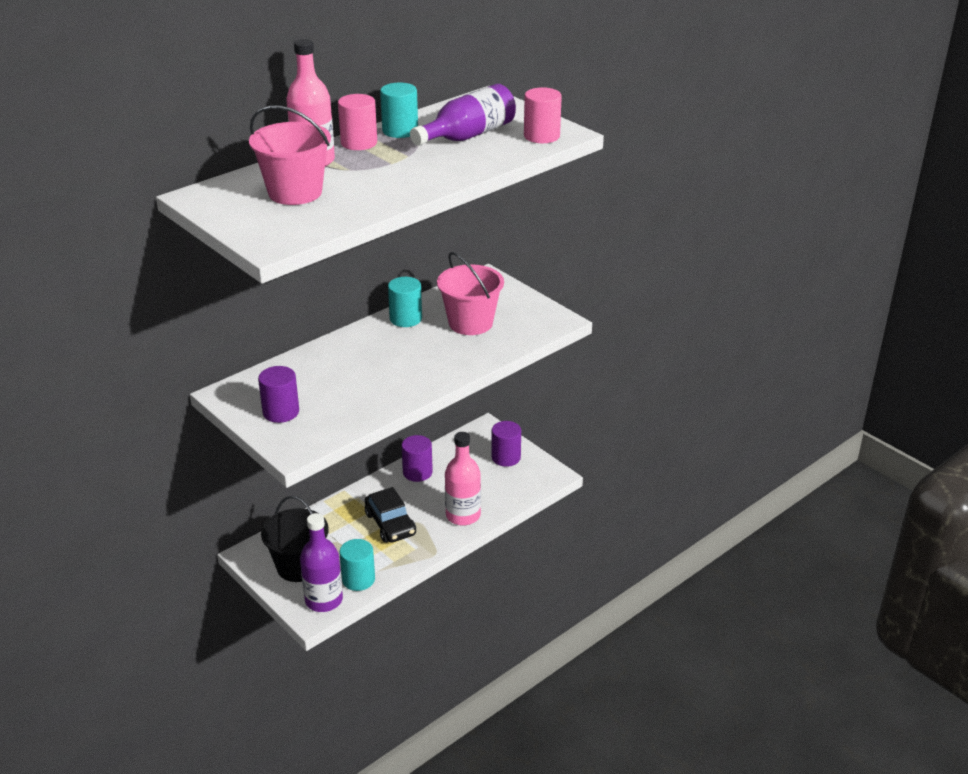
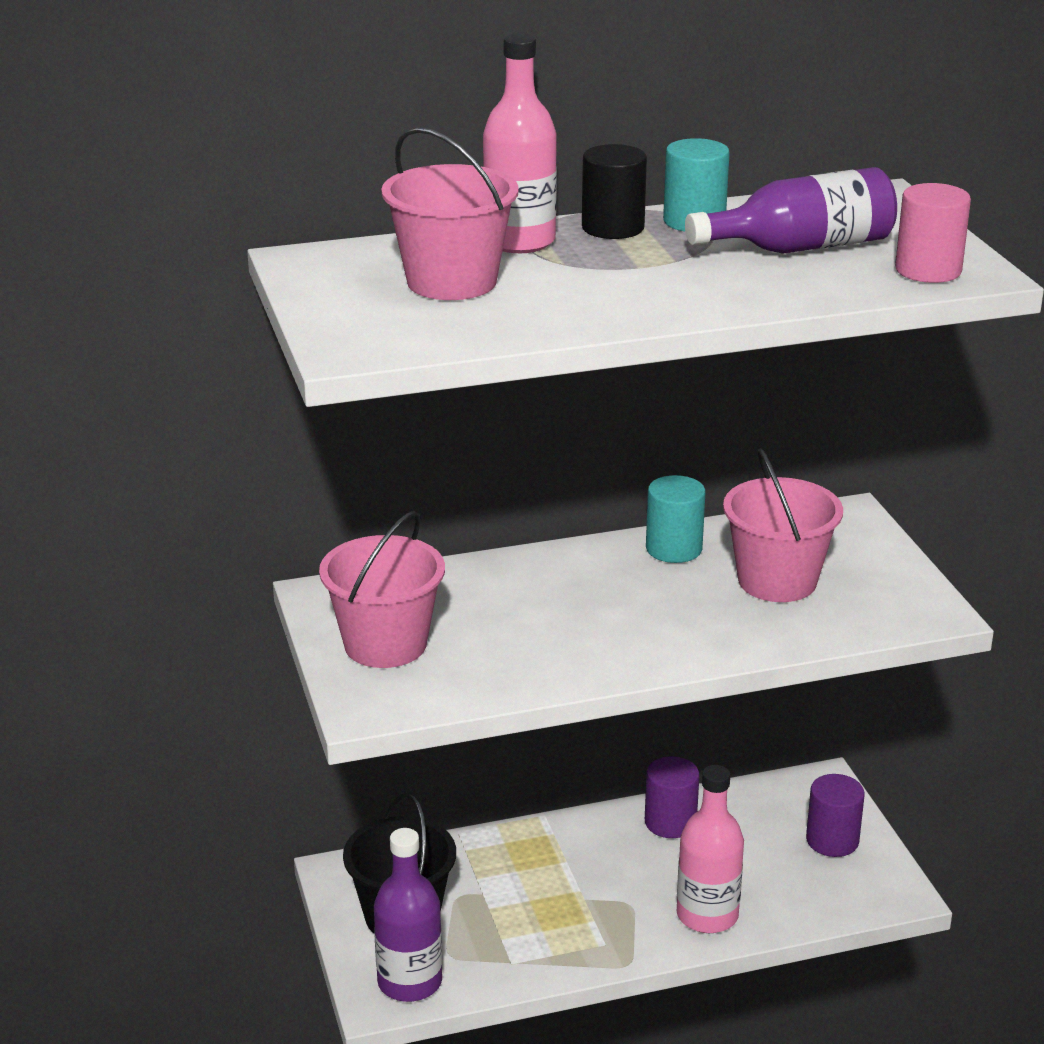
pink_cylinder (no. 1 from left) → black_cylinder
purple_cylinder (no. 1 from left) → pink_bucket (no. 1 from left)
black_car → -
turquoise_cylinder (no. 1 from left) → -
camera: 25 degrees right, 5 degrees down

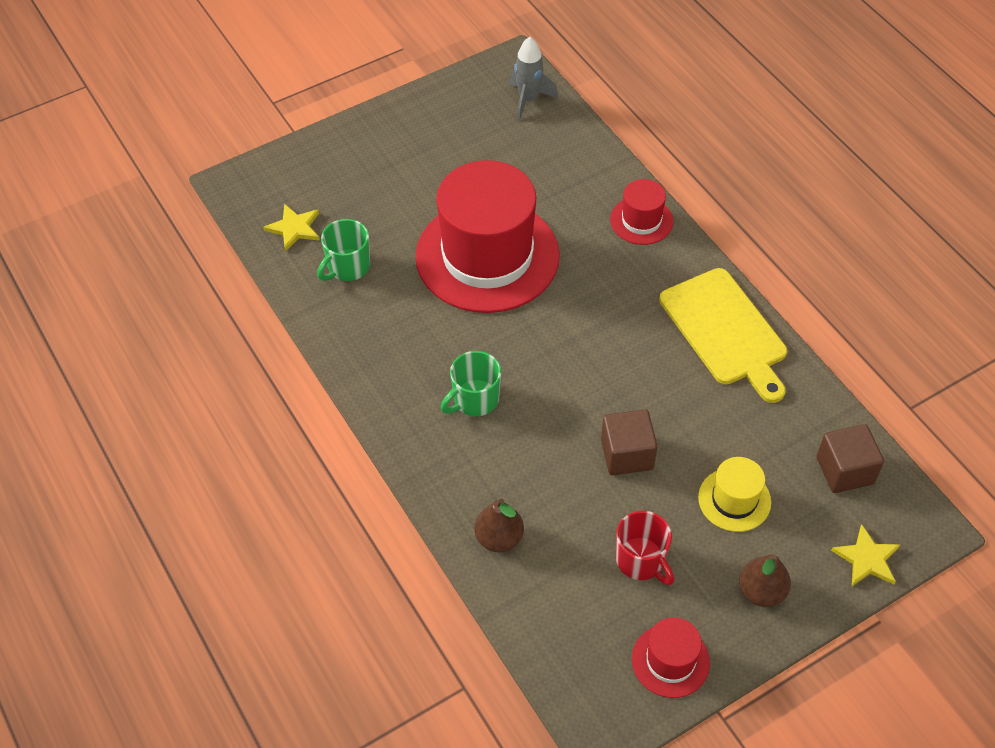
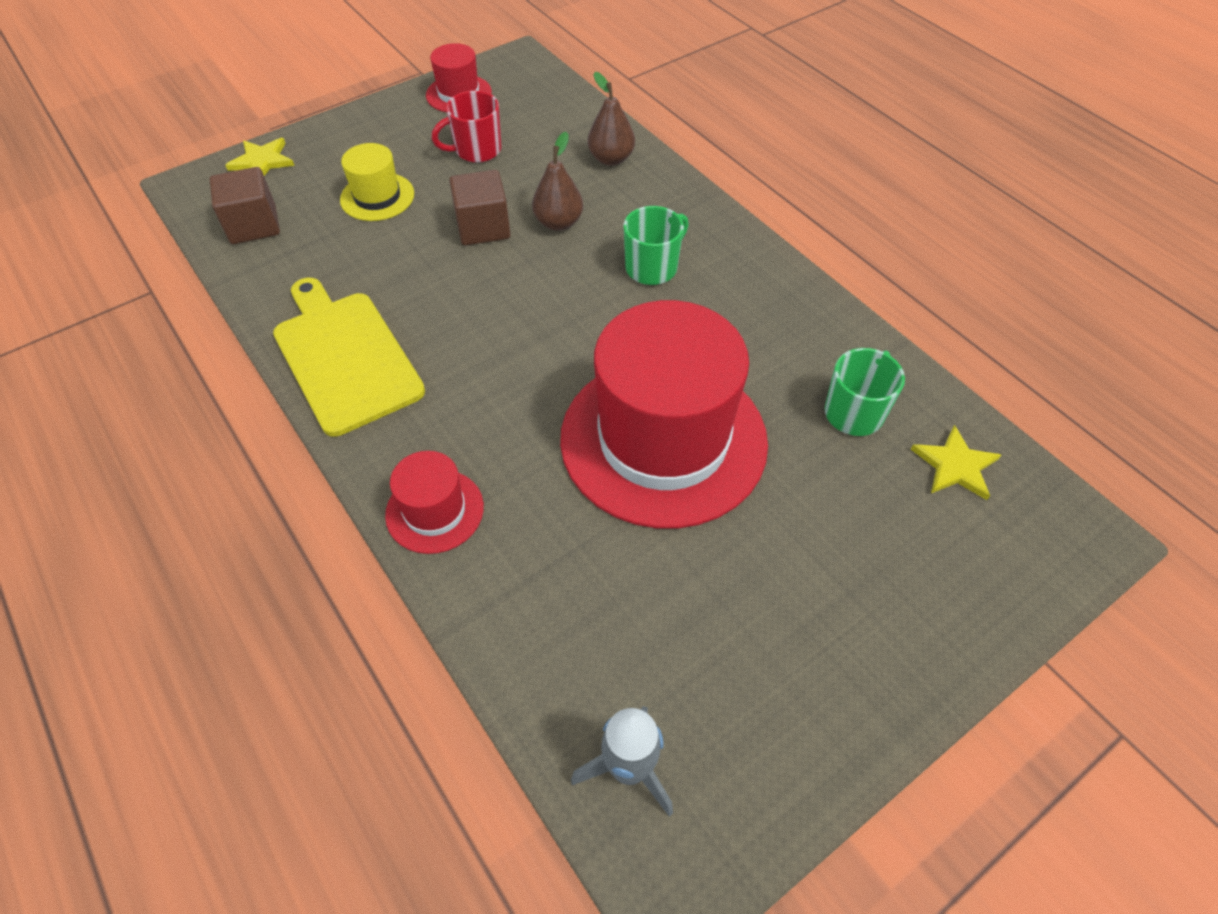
red_mug, 75 degrees counterclockwise
brown_pear (no. 2 from left in the first image) → brown_pear (no. 1 from left), shifted
camera: 175 degrees right, 0 degrees up

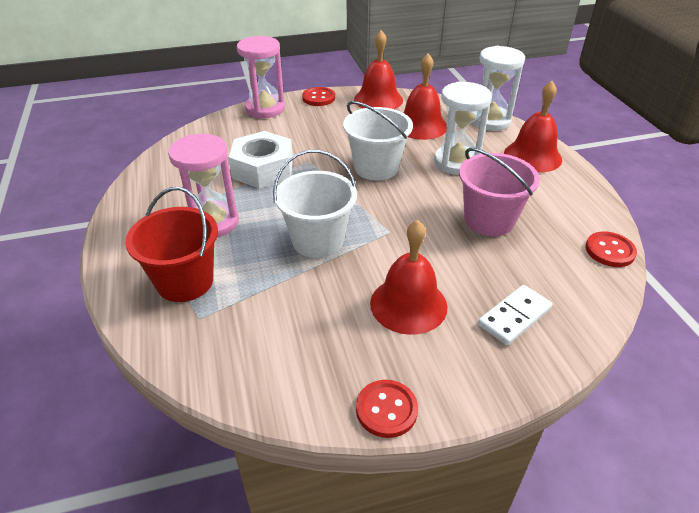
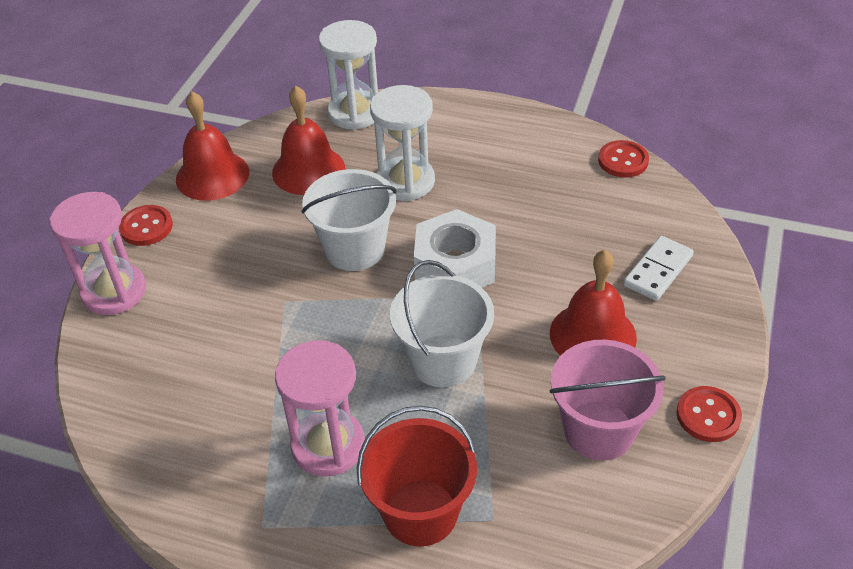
red_bell (no. 4 from left) → -
white_nut, shifted
pink_bucket, shifted
white_domino, 45 degrees clockwise
camera: 55 degrees left, 5 degrees up

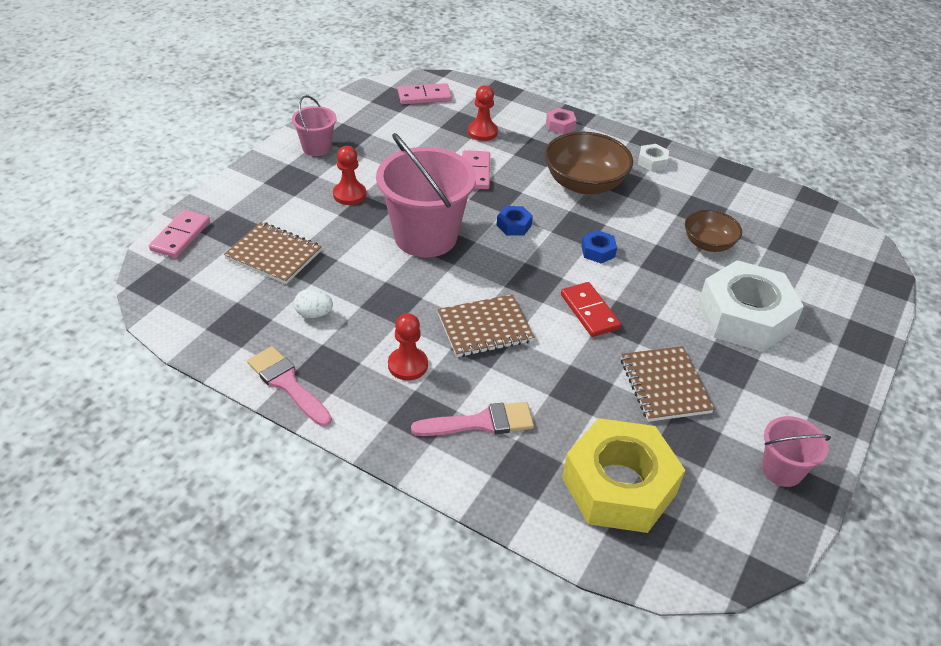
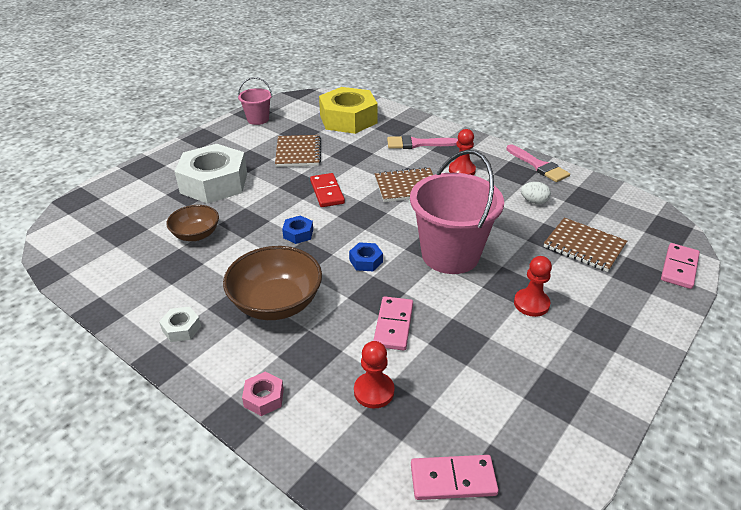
pink_bucket (no. 1 from left) → -
camera: 170 degrees left, 5 degrees down

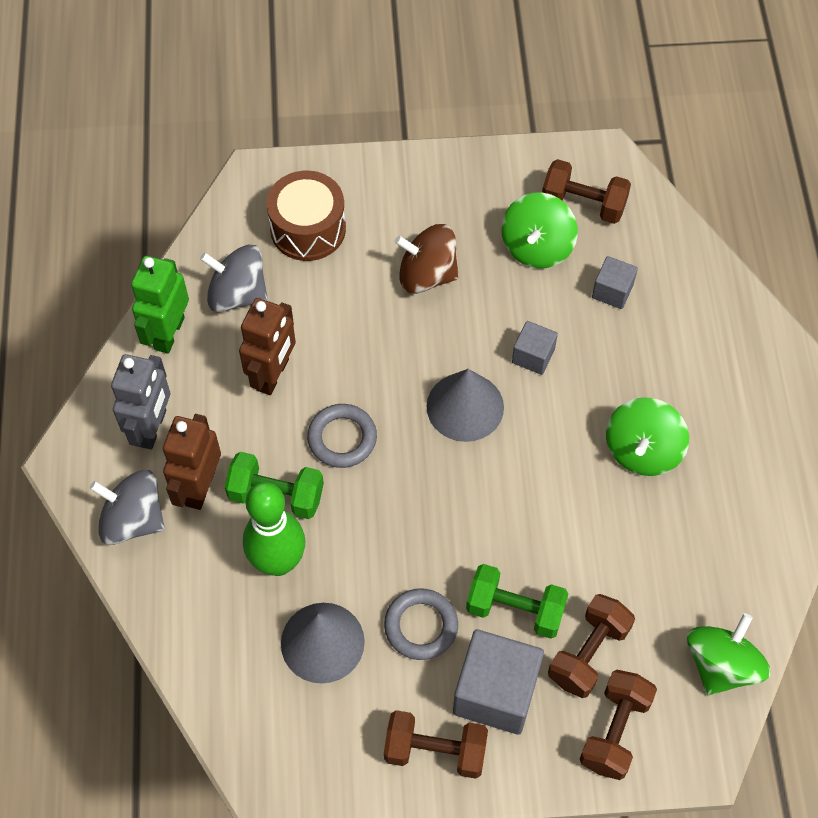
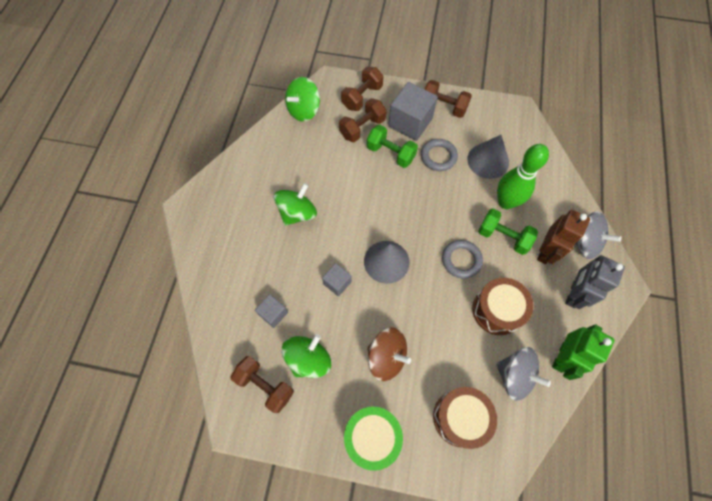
brown_robot (no. 2 from left) → brown_drum (no. 2 from left)
- → green_drum
camera: 165 degrees left, 5 degrees up

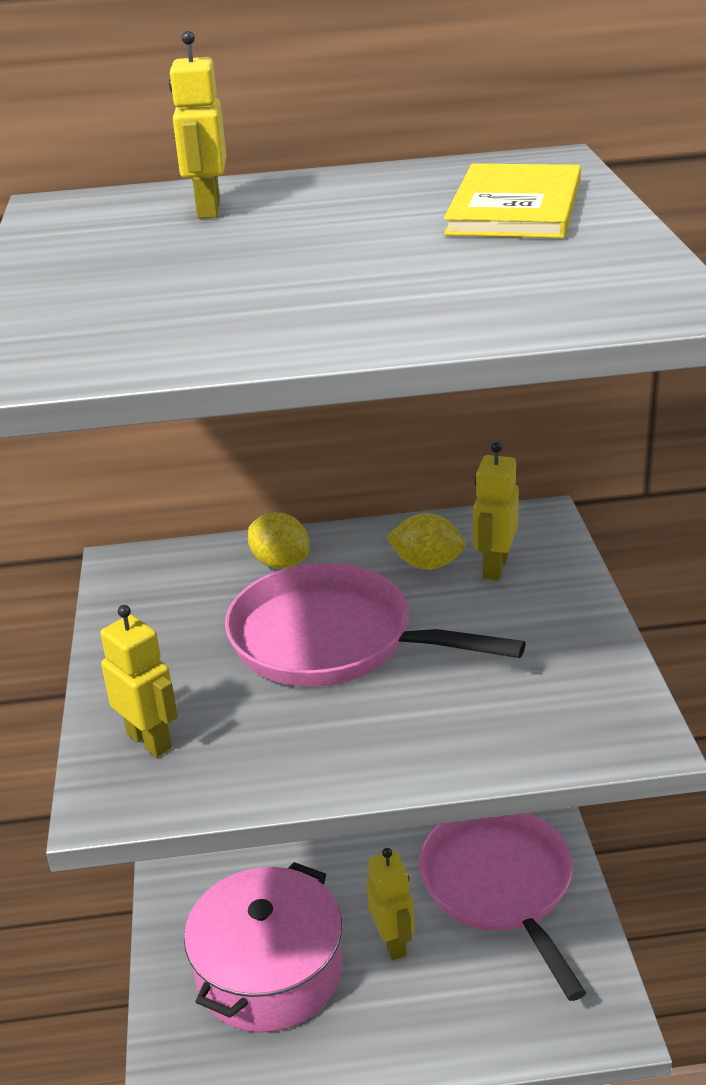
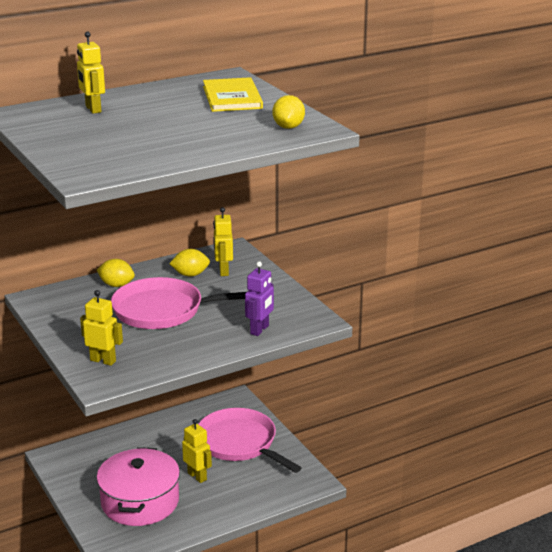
- → yellow_lemon (no. 3 from left)
- → purple_robot
camera: 25 degrees left, 5 degrees down

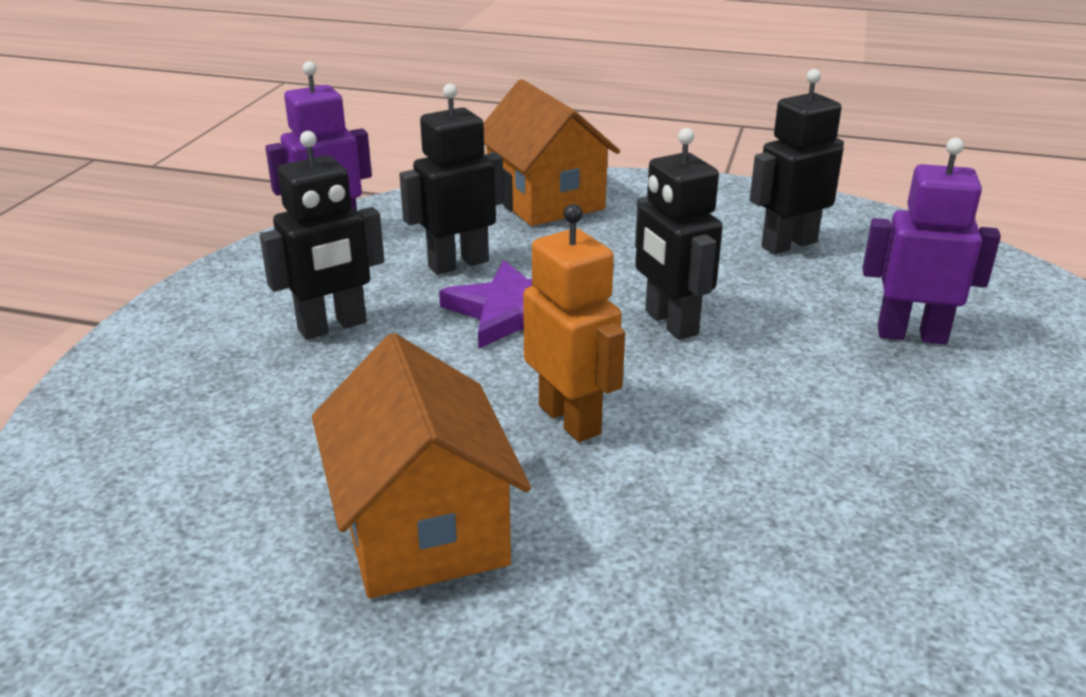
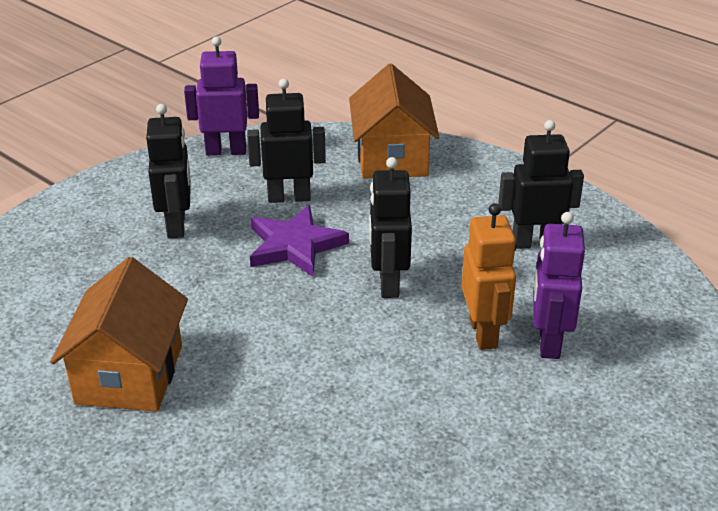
black_robot (no. 1 from left), 90 degrees counterclockwise
purple_robot (no. 2 from left), 120 degrees counterclockwise
orange_robot, shifted
camera: 25 degrees right, 5 degrees up

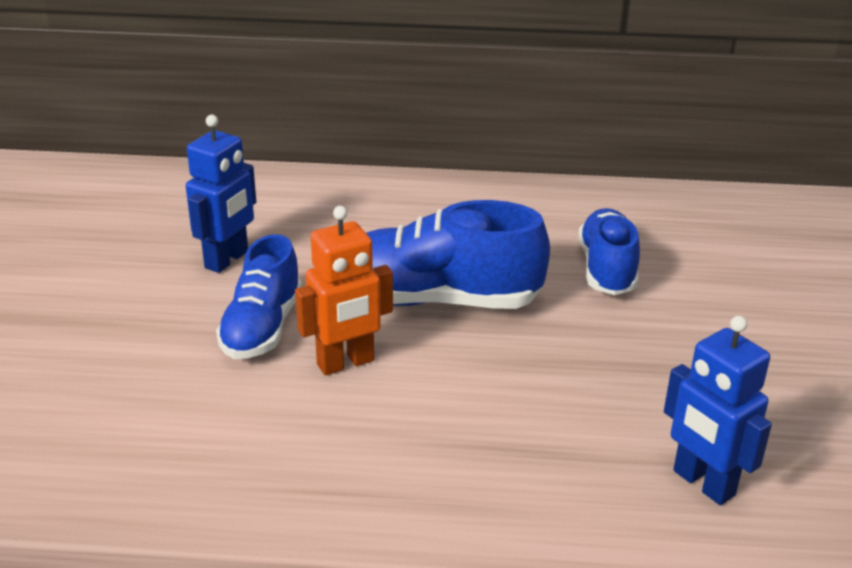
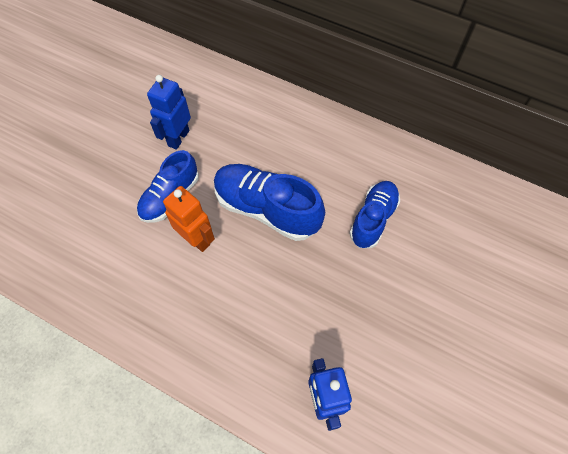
blue_robot (no. 1 from left), 150 degrees clockwise
orange_robot, 135 degrees counterclockwise
camera: 25 degrees right, 30 degrees up

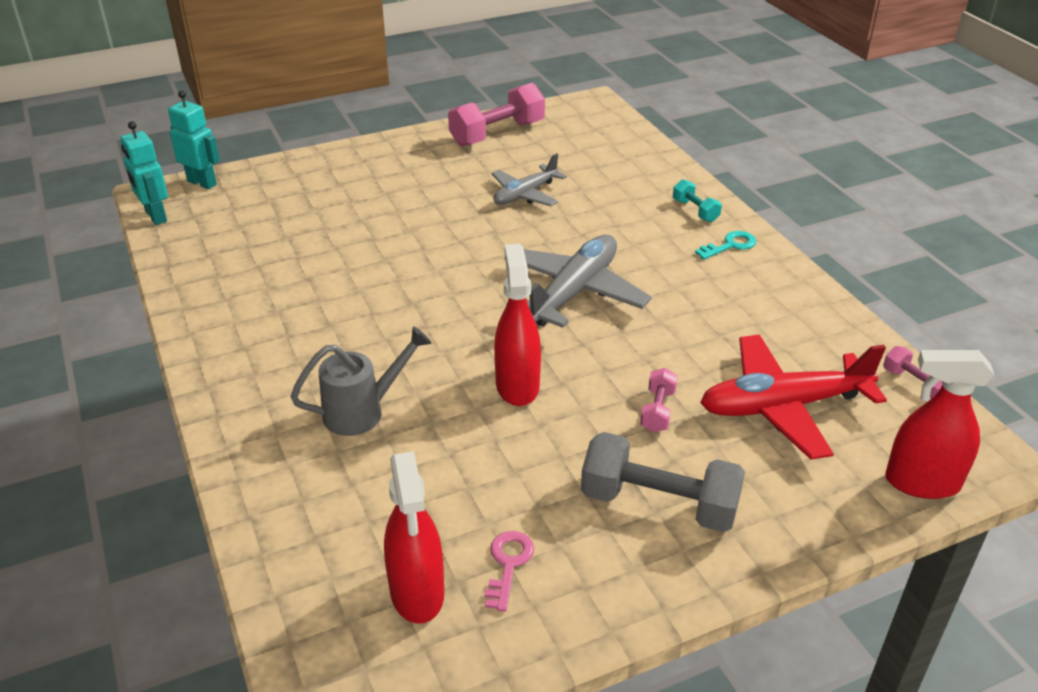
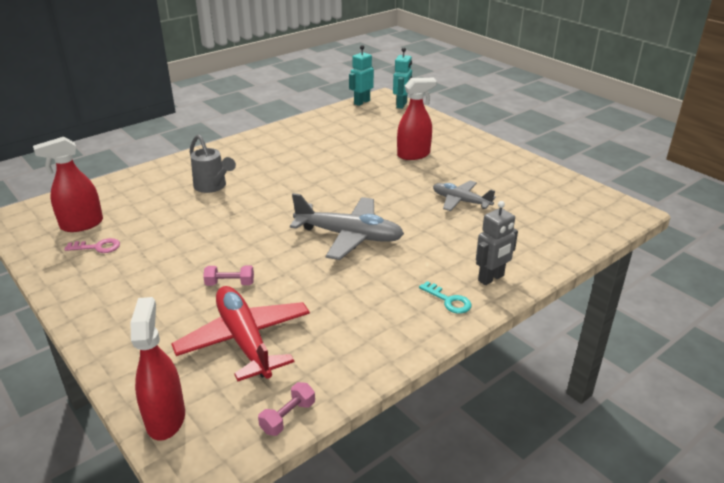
pink_dumbbell (no. 1 from left) → -
turquoise_dumbbell → grey_robot
red_spray_bottle (no. 2 from left in the first image) → red_spray_bottle (no. 3 from left), shifted
grey_dumbbell → -
camera: 75 degrees right, 5 degrees down

